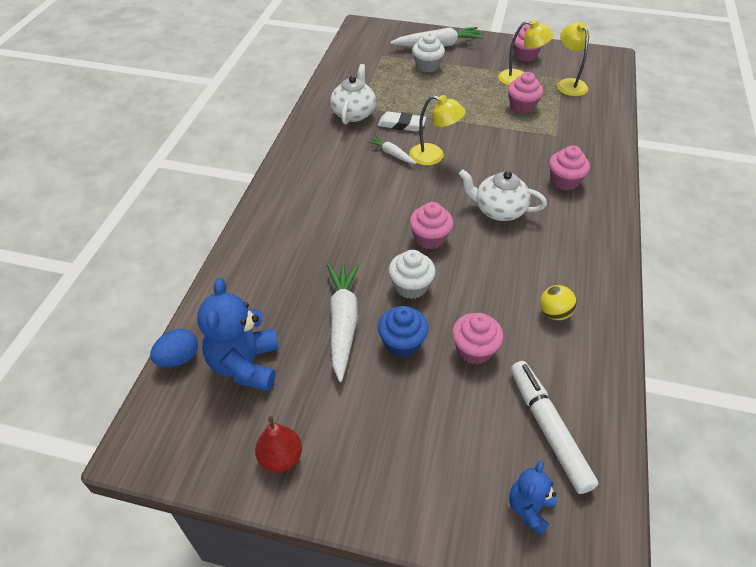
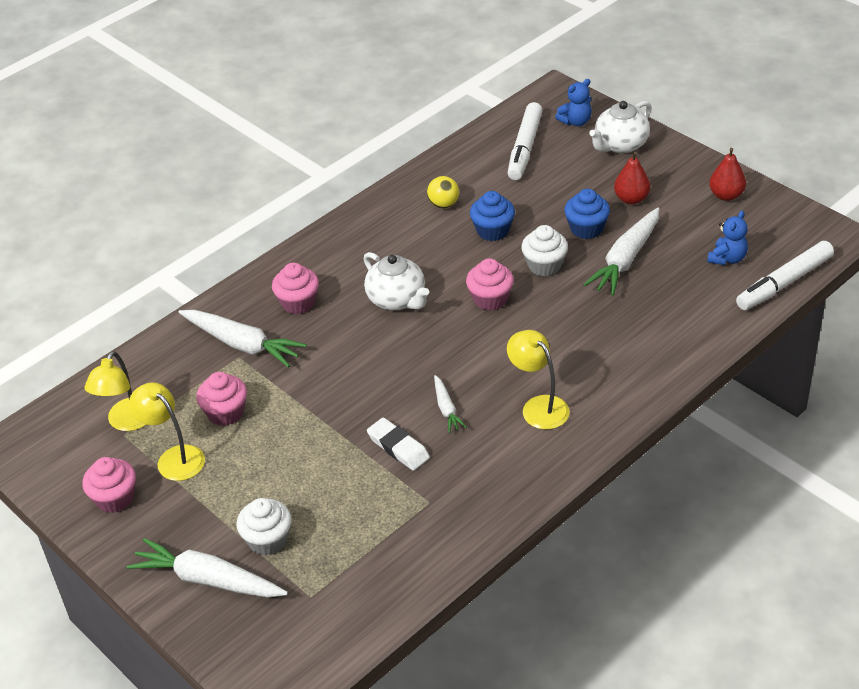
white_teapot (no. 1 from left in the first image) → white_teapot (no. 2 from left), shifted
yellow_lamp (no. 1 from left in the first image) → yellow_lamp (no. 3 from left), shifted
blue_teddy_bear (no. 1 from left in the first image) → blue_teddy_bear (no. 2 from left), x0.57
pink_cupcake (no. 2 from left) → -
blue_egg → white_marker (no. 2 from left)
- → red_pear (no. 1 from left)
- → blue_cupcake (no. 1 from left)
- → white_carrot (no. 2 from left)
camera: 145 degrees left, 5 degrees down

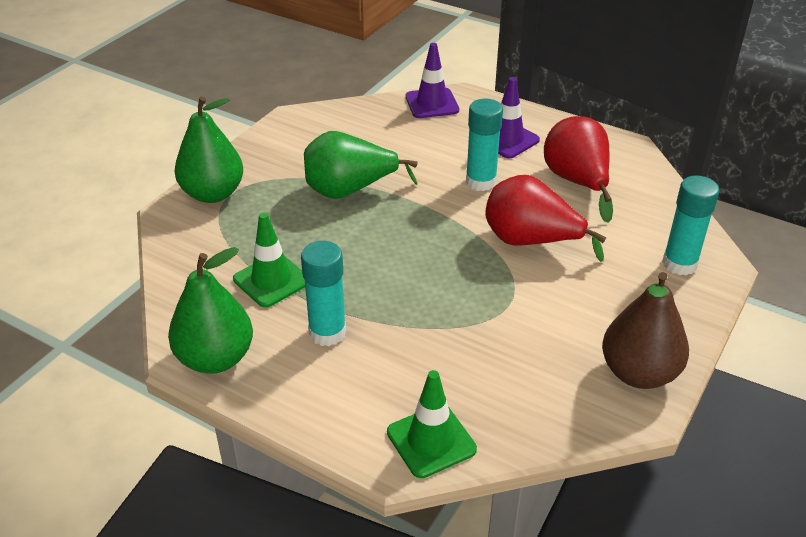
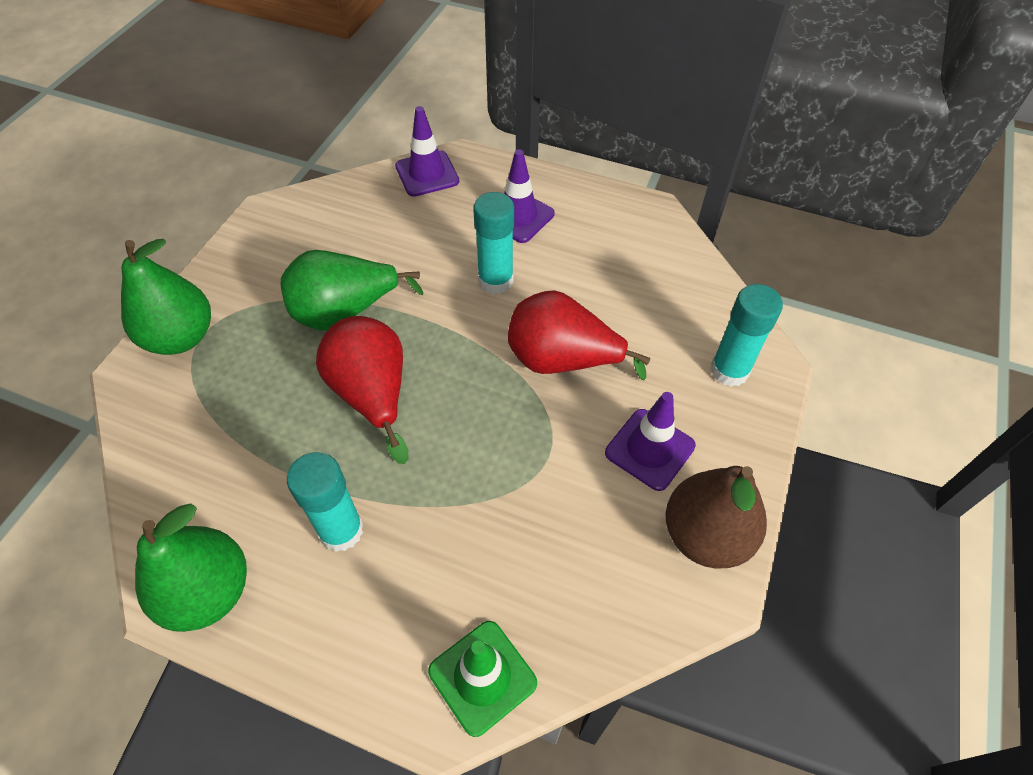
red_pear (no. 2 from left in the first image) → red_pear (no. 1 from left), shifted
green_traffic_cone (no. 1 from left) → -
- → purple_traffic_cone (no. 3 from left)
camera: 10 degrees left, 15 degrees up

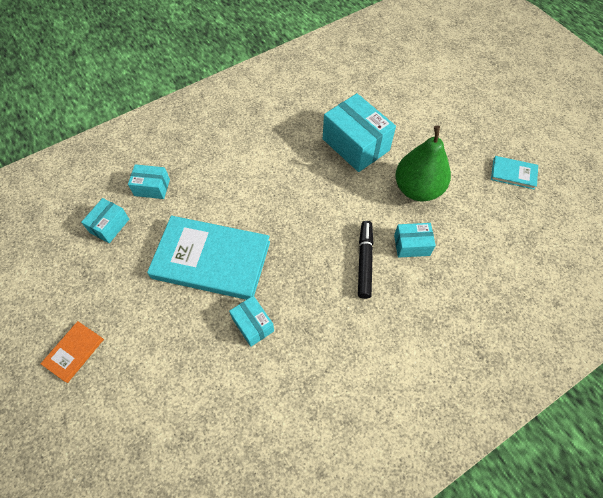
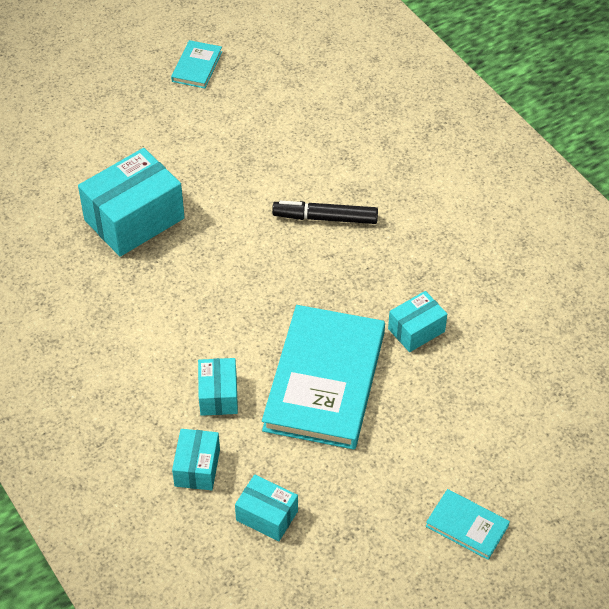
green_pear → -
turquoise_box (no. 5 from left in the first image) → turquoise_box (no. 3 from left), shifted
orange_book → turquoise_book (no. 3 from left)
camera: 90 degrees left, 10 degrees down

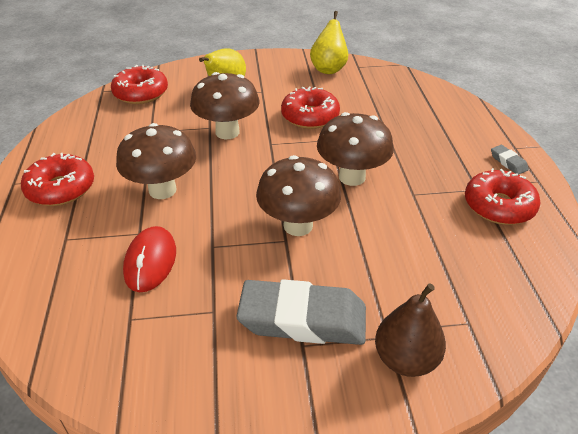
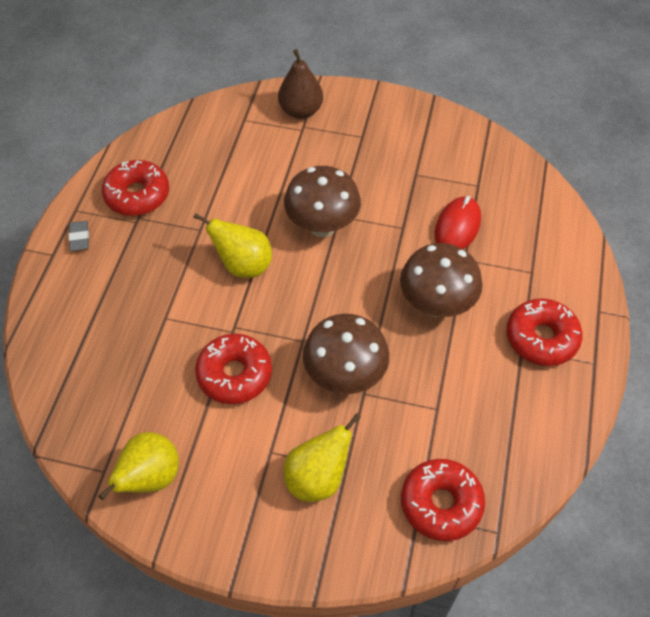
brown_mushroom (no. 4 from left) → yellow_pear (no. 2 from left)
grey_eraser (no. 1 from left) → -
camera: 160 degrees left, 15 degrees up

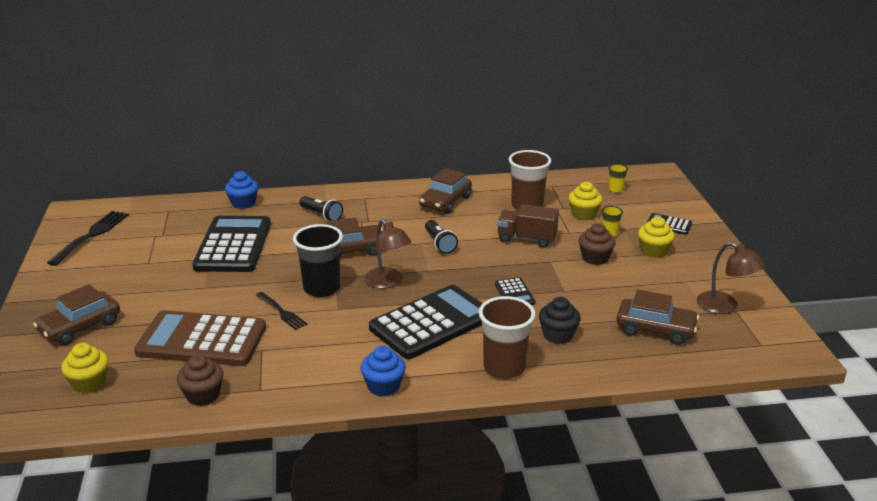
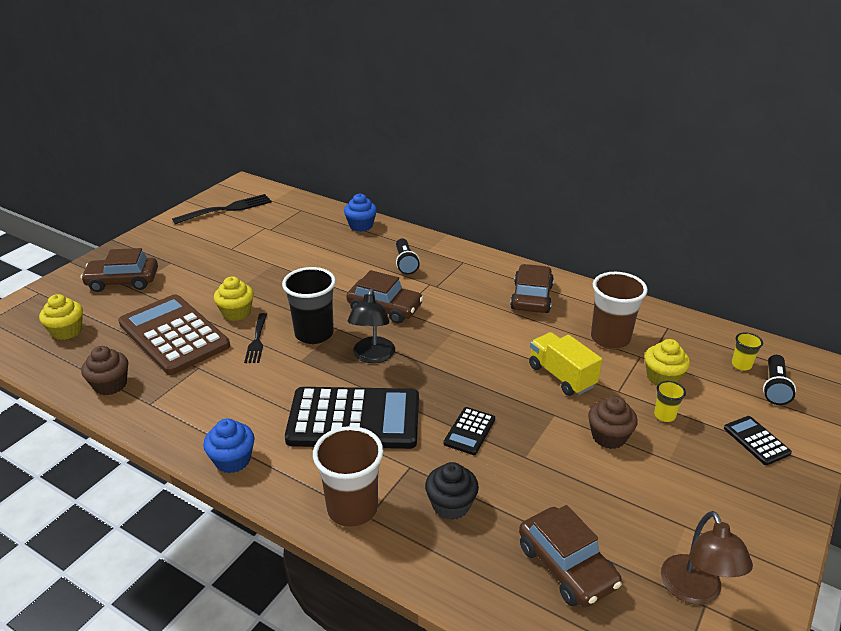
brown_car (no. 3 from left), 120 degrees clockwise
brown_truck → yellow_truck
black_calculator (no. 1 from left) → -
yellow_cupcake (no. 3 from left in the first image) → yellow_cupcake (no. 2 from left), shifted
brown_lamp (no. 1 from left) → black_lamp
black_flashlight (no. 2 from left), shifted
camera: 40 degrees right, 5 degrees up

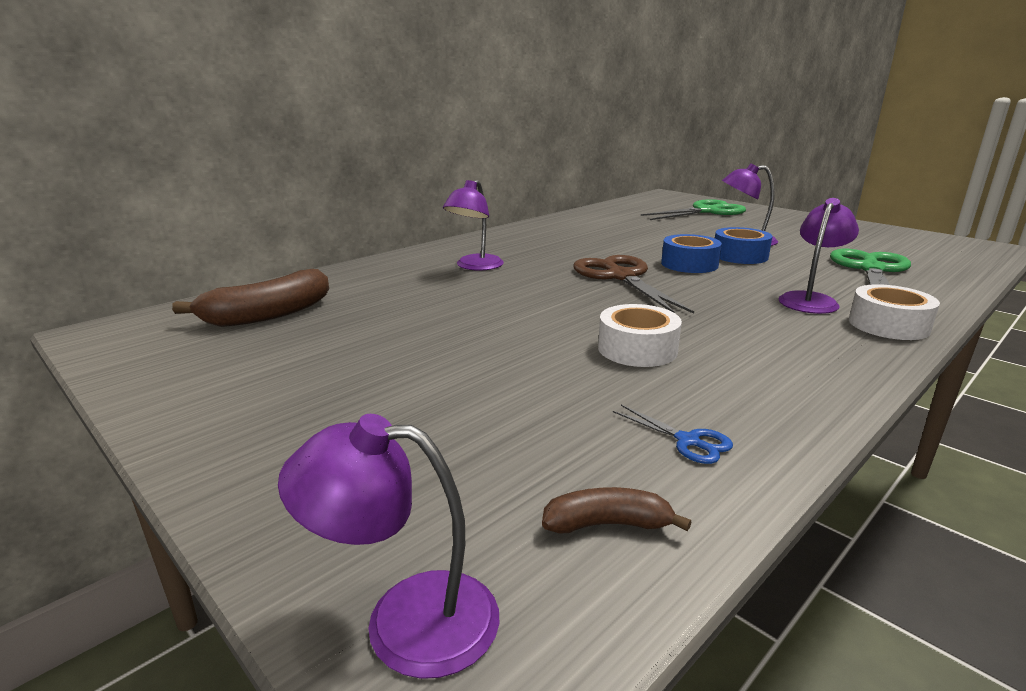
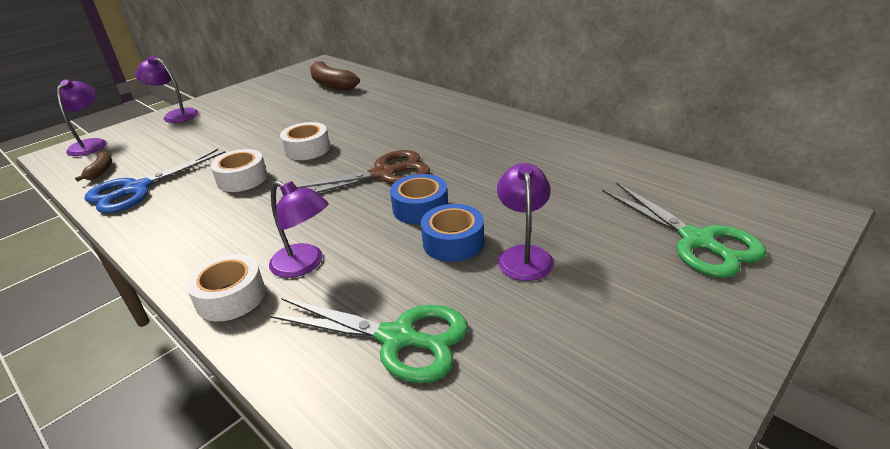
purple_lamp (no. 2 from left), shifted
blue_scissors, x2.29
- → white_tape (no. 3 from left)
camera: 90 degrees right, 10 degrees up

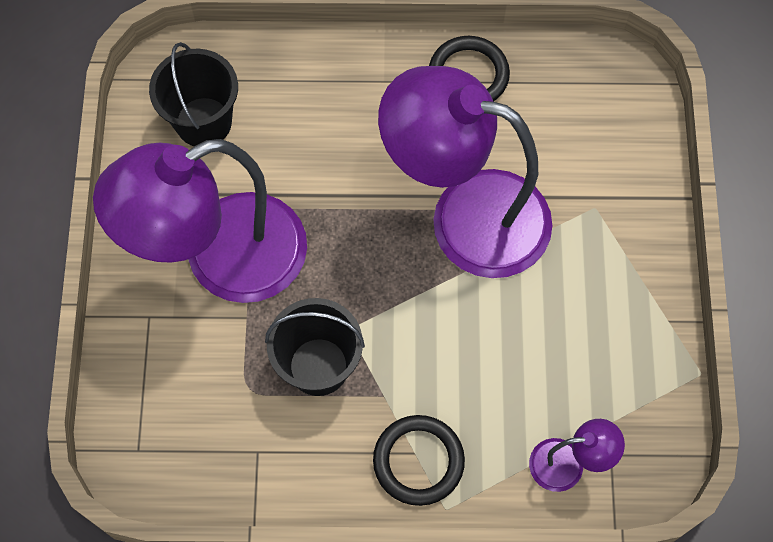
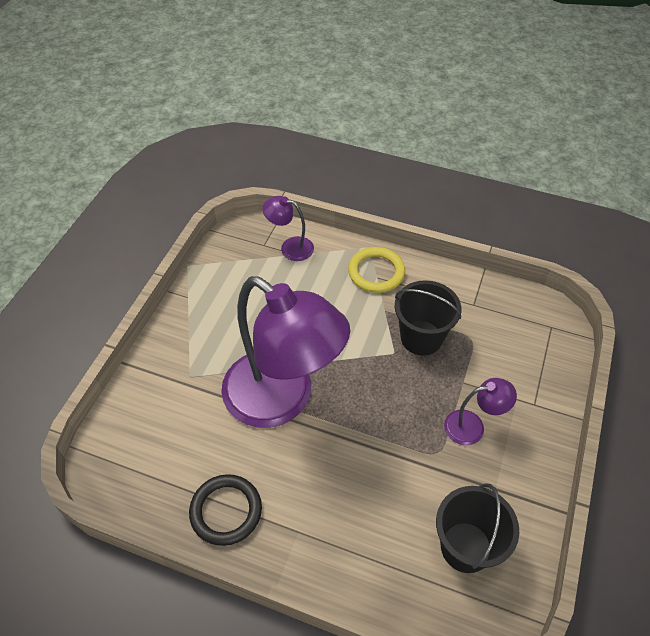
purple_lamp (no. 1 from left in the first image) → purple_lamp (no. 3 from left), x0.43
black_ring (no. 1 from left) → yellow_ring
camera: 160 degrees left, 15 degrees down

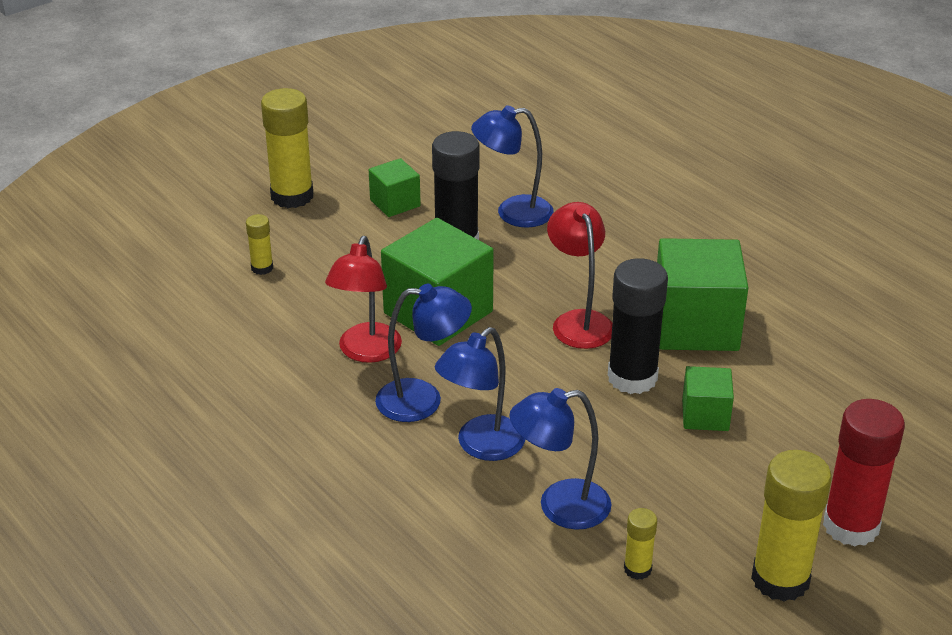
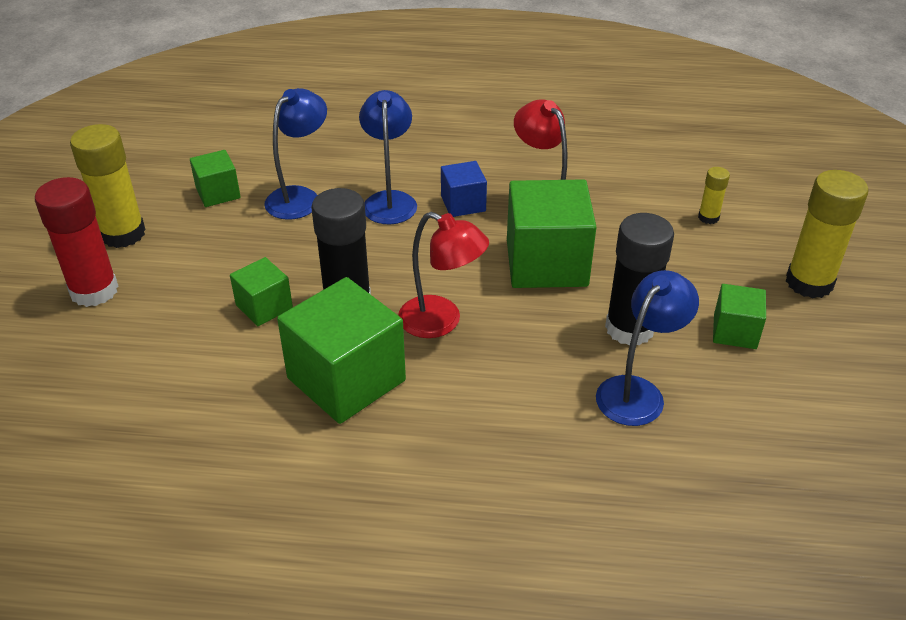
blue_lamp (no. 1 from left) → blue_cube
yellow_glue_stick (no. 3 from left) → green_cube (no. 1 from left)
camera: 135 degrees right, 5 degrees up

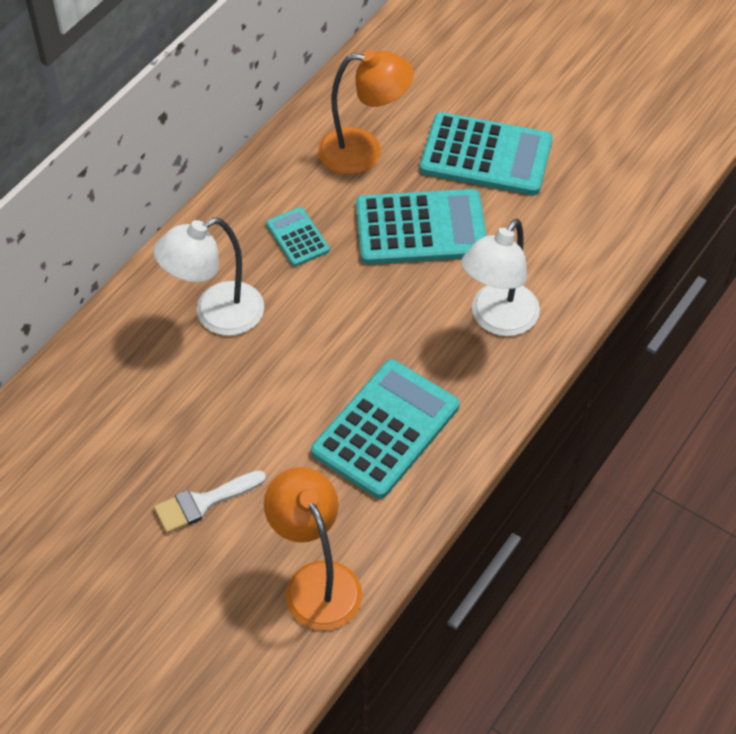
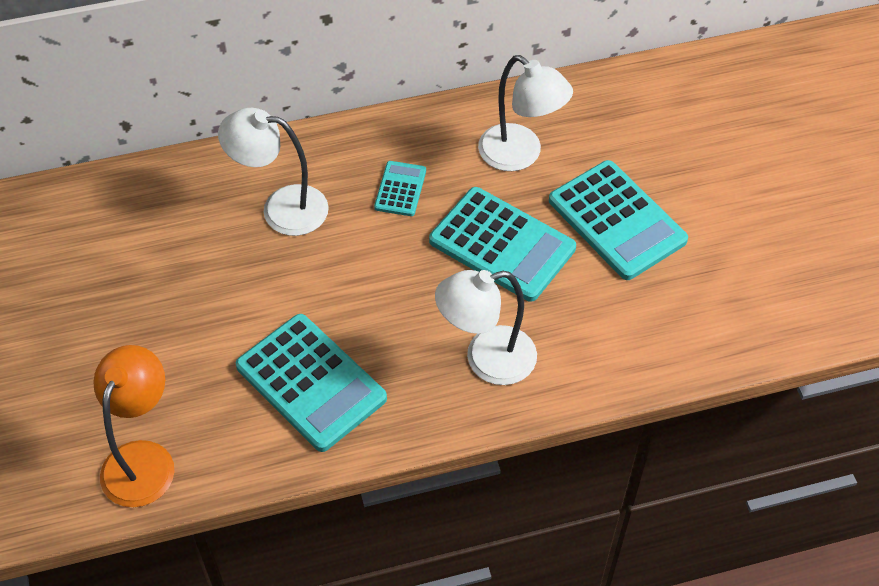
orange_lamp (no. 2 from left) → white_lamp (no. 3 from left)
turquoise_calculator (no. 2 from left in the first image) → turquoise_calculator (no. 1 from left), 60 degrees clockwise
white_brush → -
camera: 40 degrees right, 0 degrees up

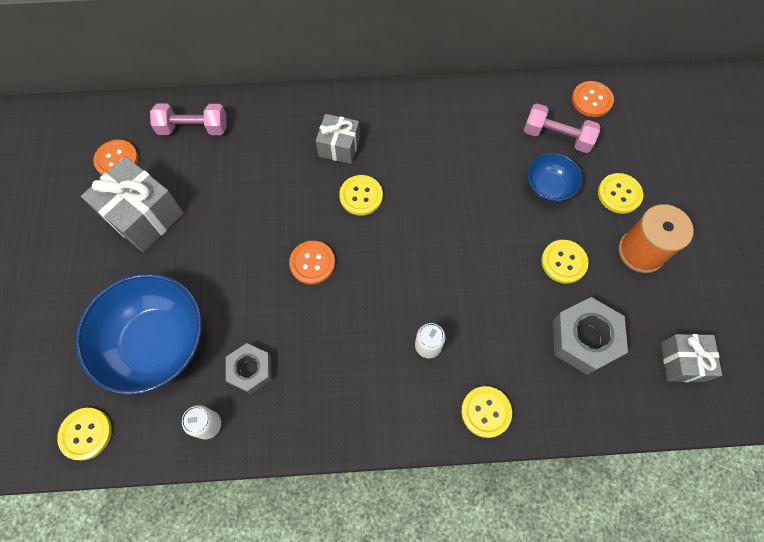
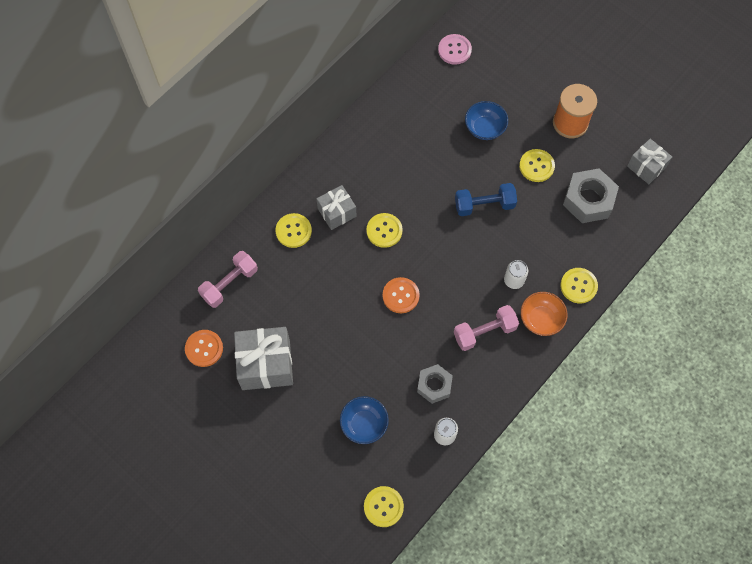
orange_button (no. 3 from left) → pink_button
pink_dumbbell (no. 2 from left), shifted
yellow_button (no. 5 from left in the first image) → yellow_button (no. 1 from left), shifted
blue_bowl (no. 1 from left), x0.51
- → blue_dumbbell
- → orange_bowl
camera: 45 degrees left, 0 degrees up

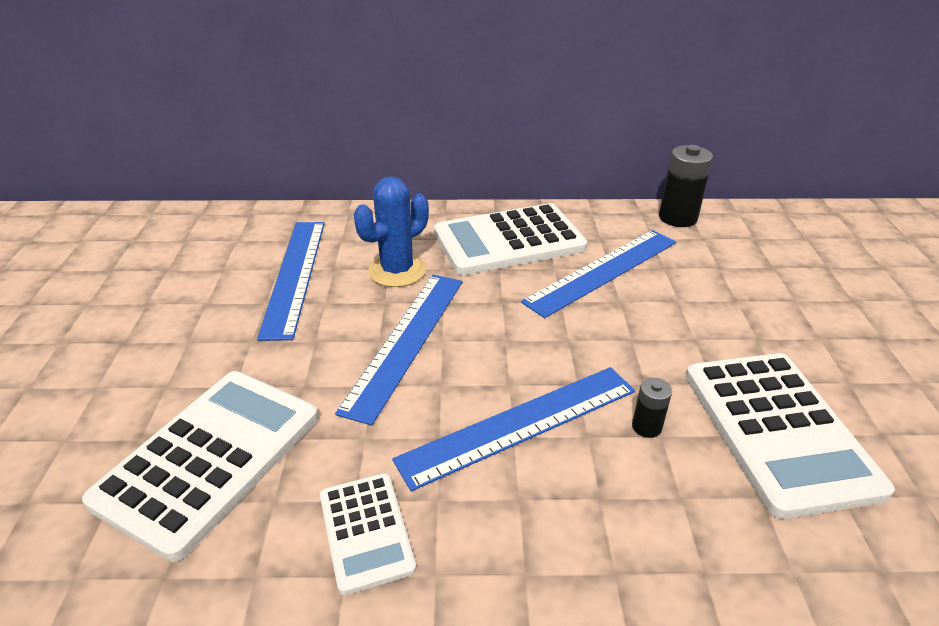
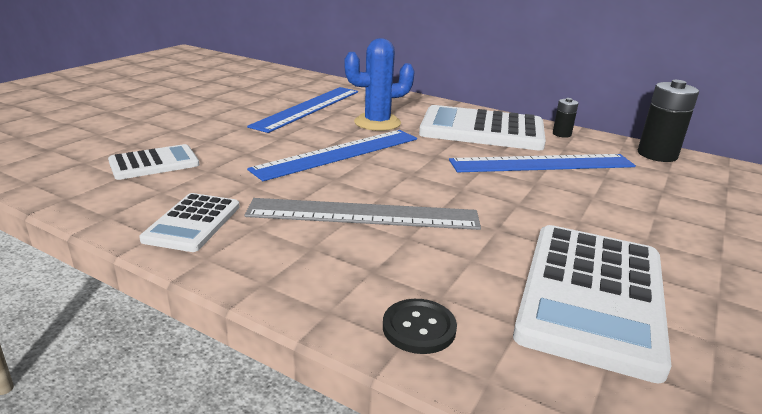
blue_ruler (no. 3 from left) → grey_ruler
white_calculator (no. 1 from left), x0.54
black_battery (no. 1 from left), shifted
- → black_button
camera: 30 degrees right, 10 degrees down

